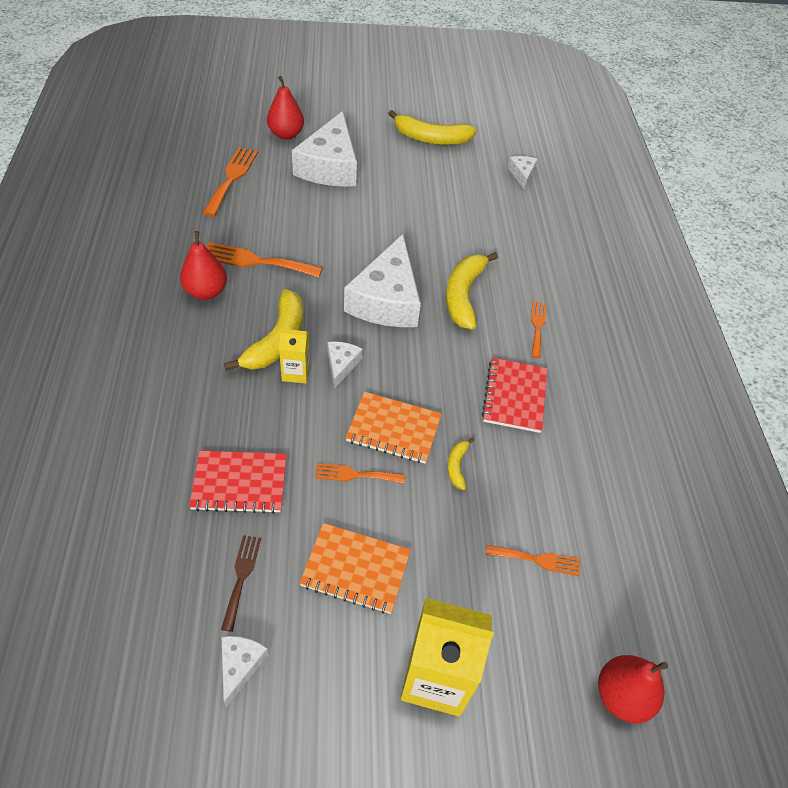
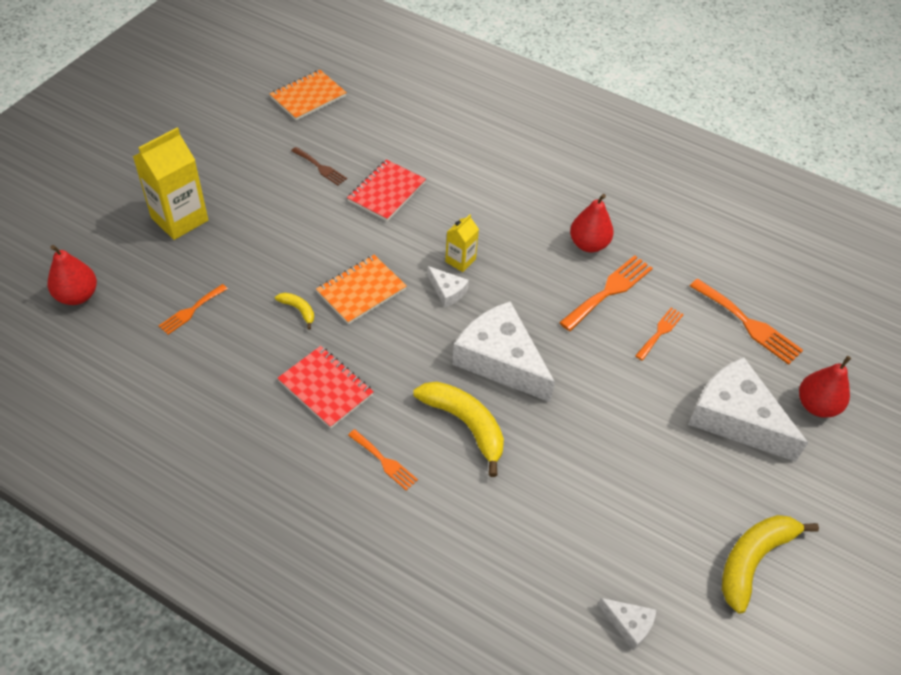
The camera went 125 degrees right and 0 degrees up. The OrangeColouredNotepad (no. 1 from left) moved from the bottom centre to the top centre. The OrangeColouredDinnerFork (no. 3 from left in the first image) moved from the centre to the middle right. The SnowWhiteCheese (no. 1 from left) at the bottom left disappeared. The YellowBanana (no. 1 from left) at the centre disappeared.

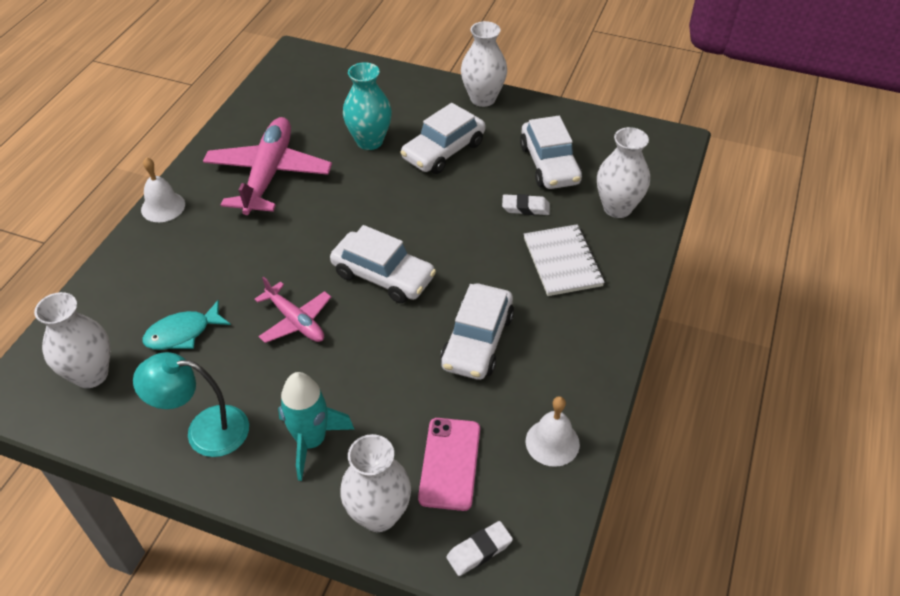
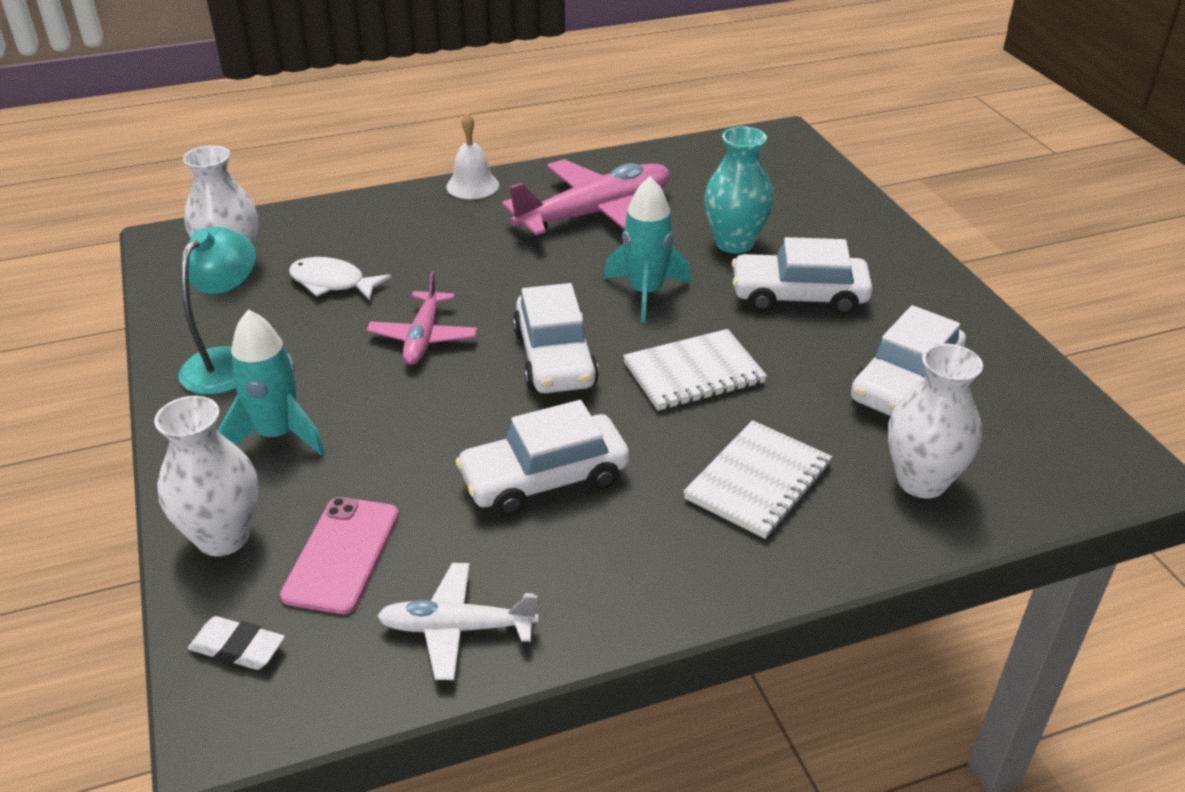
The camera went 50 degrees right and 10 degrees down. The TurquoiseDeskLamp at the bottom left turned 60 degrees clockwise. The PinkPhone at the bottom centre turned 45 degrees counterclockwise. The TurquoiseToyFish at the middle left became the SnowWhiteToyFish at the middle left. The SnowWhiteSchoolBell (no. 2 from left) at the bottom centre was replaced by the SnowWhitePlane at the bottom centre. The TurquoiseToyRocket (no. 2 from left) at the top centre appeared. The SnowWhiteNotepad (no. 1 from left) at the centre appeared. The SnowWhiteFlowerVase (no. 3 from left) at the top centre disappeared. The SnowWhiteGumEraser (no. 2 from left) at the centre disappeared.

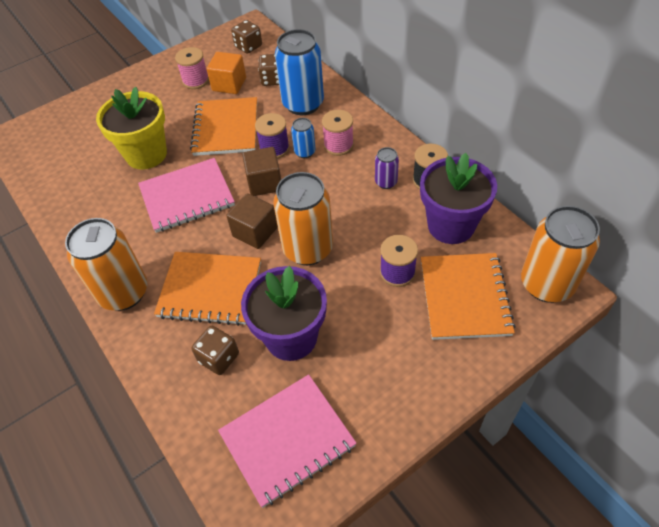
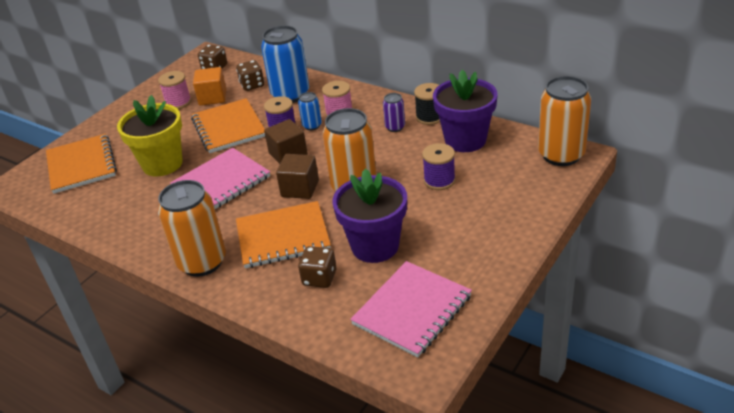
The camera went 20 degrees left and 15 degrees down. The OrangeColouredNotepad (no. 3 from left in the first image) moved from the middle right to the middle left.

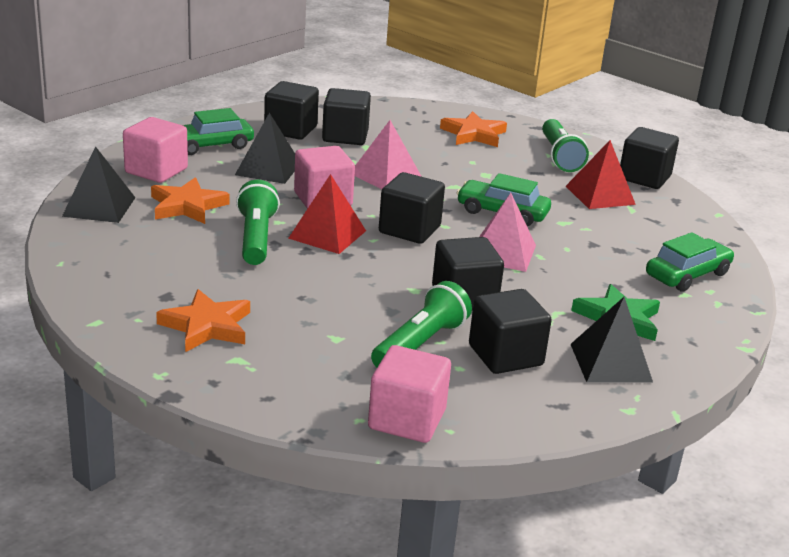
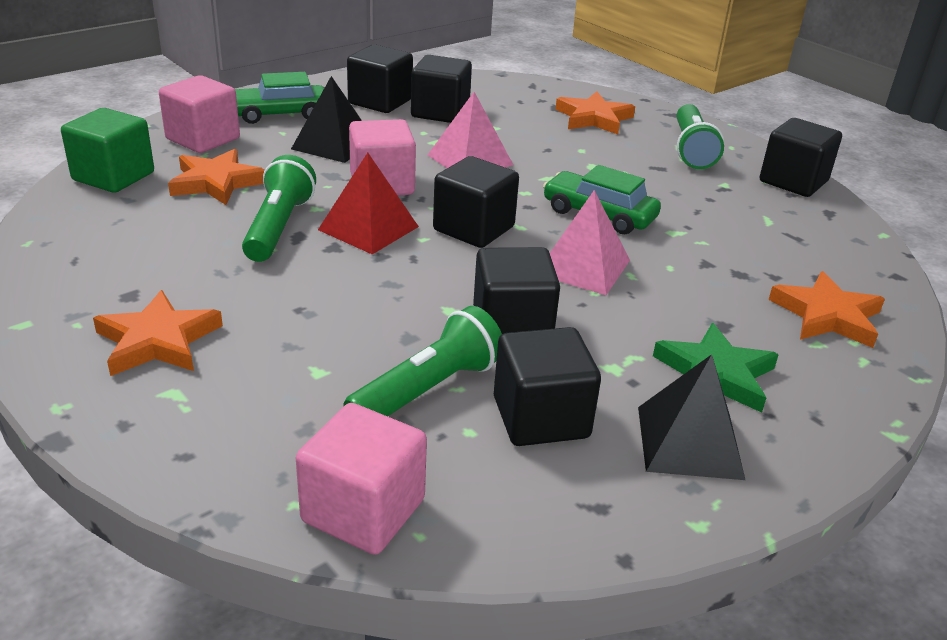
The camera went 10 degrees right and 5 degrees up. The EbonySolidPyramid (no. 1 from left) at the top left was replaced by the LeafGreenCube at the top left. The LeafGreenToyCar (no. 3 from left) at the middle right was replaced by the OrangeColouredStarShape (no. 4 from left) at the middle right. The RedSolidPyramid (no. 2 from left) at the top right disappeared.

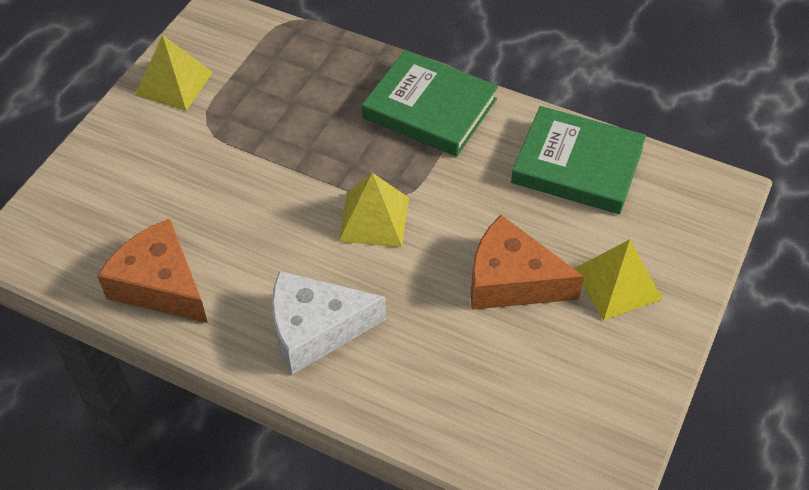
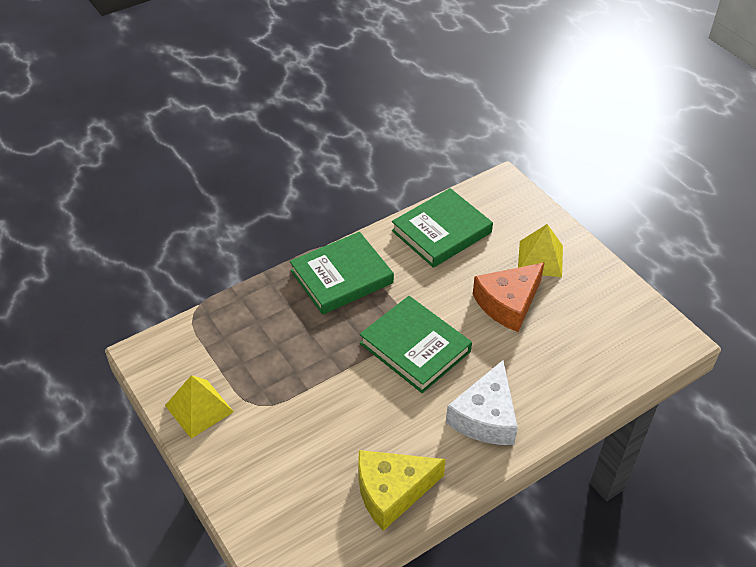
The camera went 60 degrees left and 5 degrees down. The OrangeColouredCheese (no. 1 from left) at the middle left became the YellowCheese at the bottom centre. The YellowSolidPyramid (no. 2 from left) at the centre was replaced by the LeafGreenHardback (no. 2 from left) at the centre.

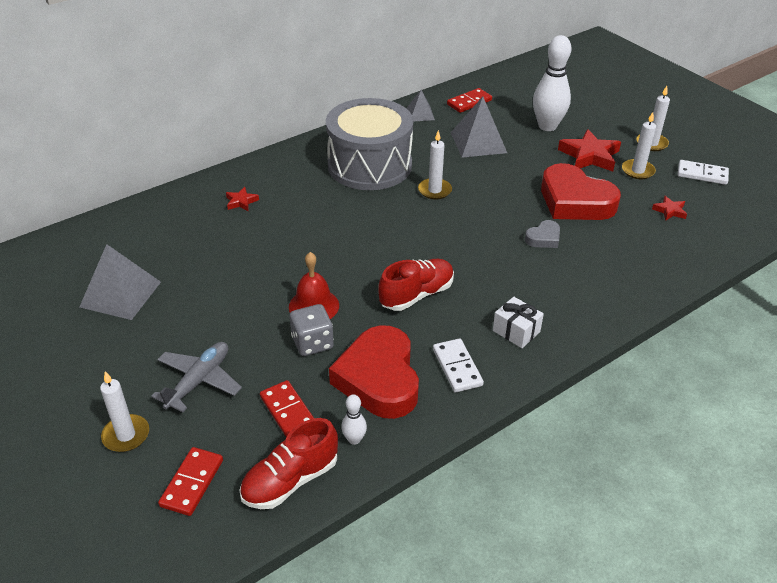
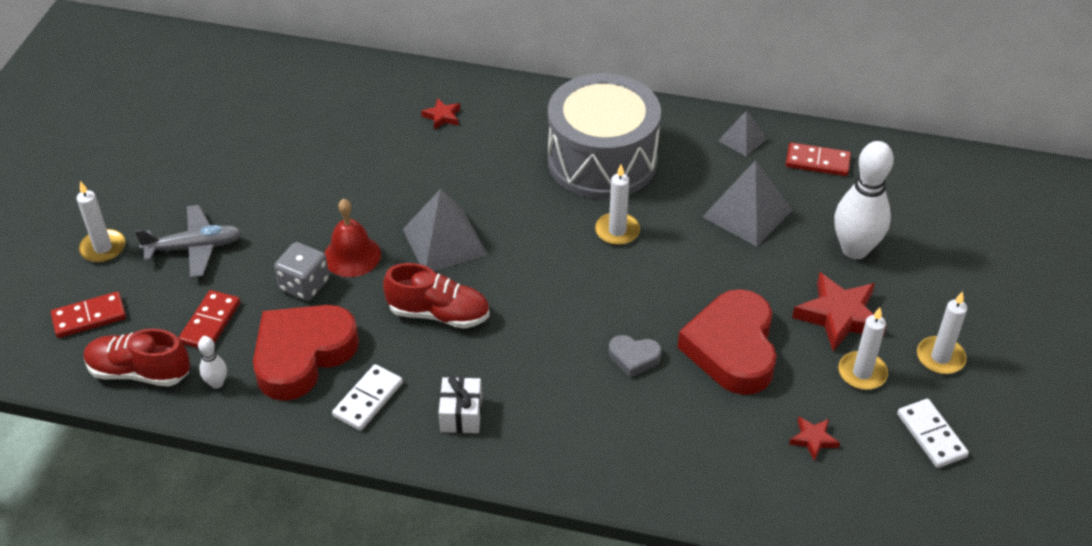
The camera went 50 degrees right and 5 degrees up. The GraySolidPyramid (no. 1 from left) moved from the middle left to the centre.

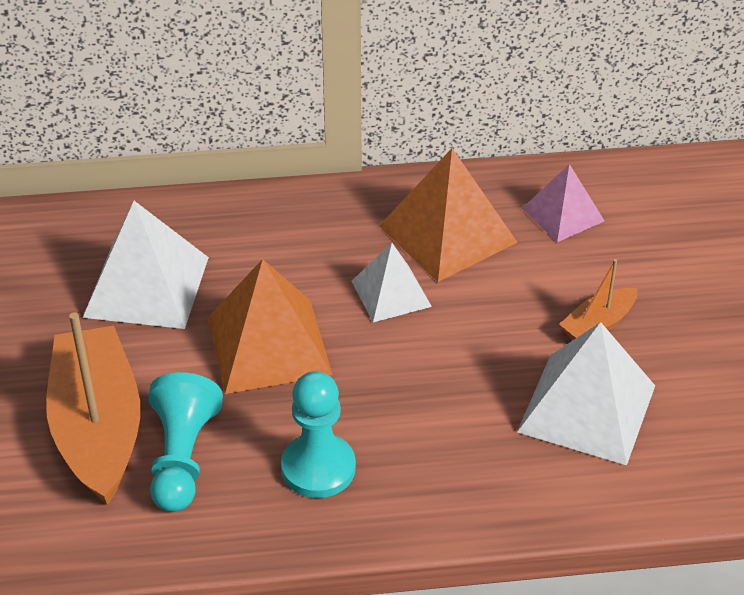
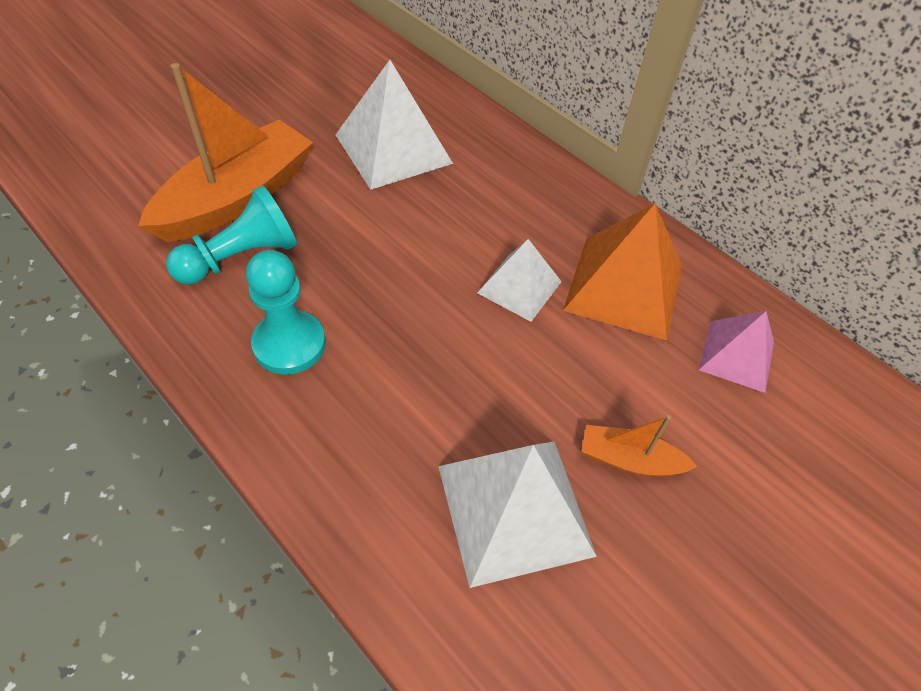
The camera went 50 degrees right and 10 degrees up. The OrangeColouredSolidPyramid (no. 1 from left) at the centre disappeared.

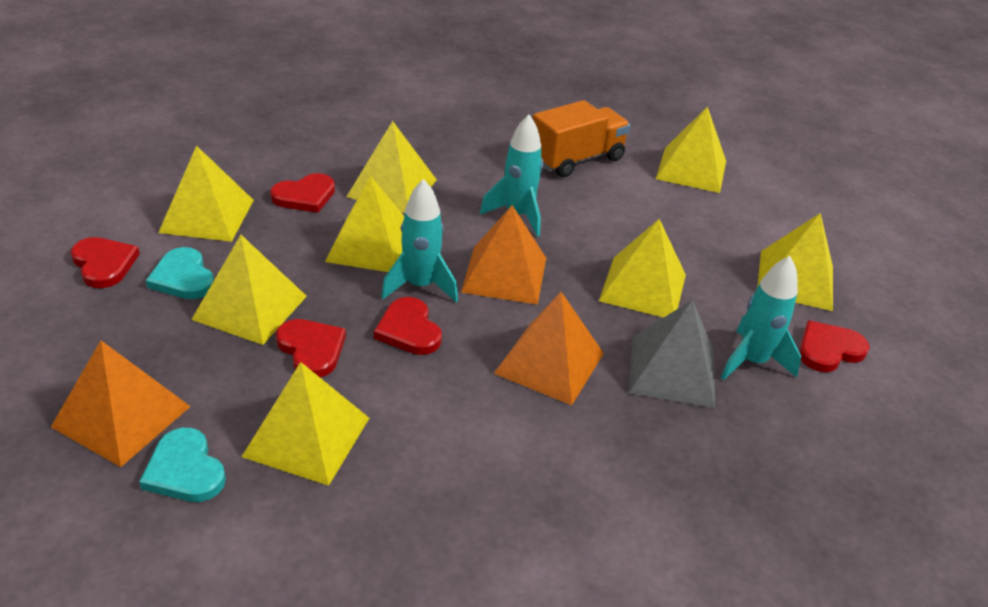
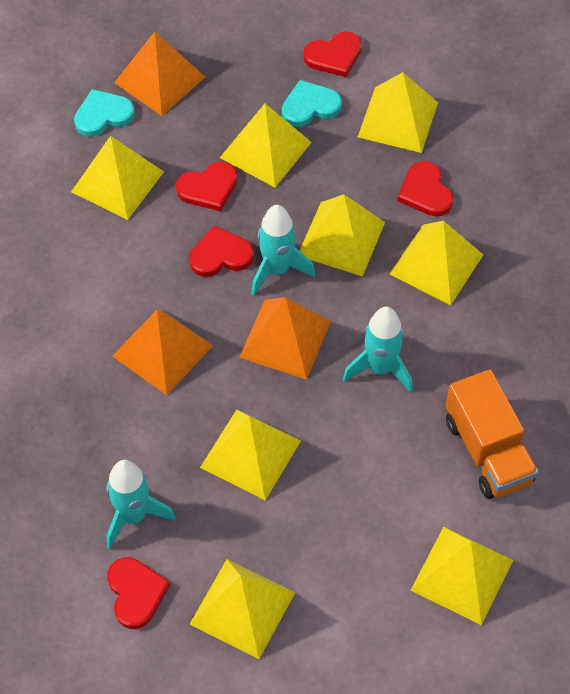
The camera went 105 degrees right and 20 degrees up. The GraySolidPyramid at the middle right disappeared.

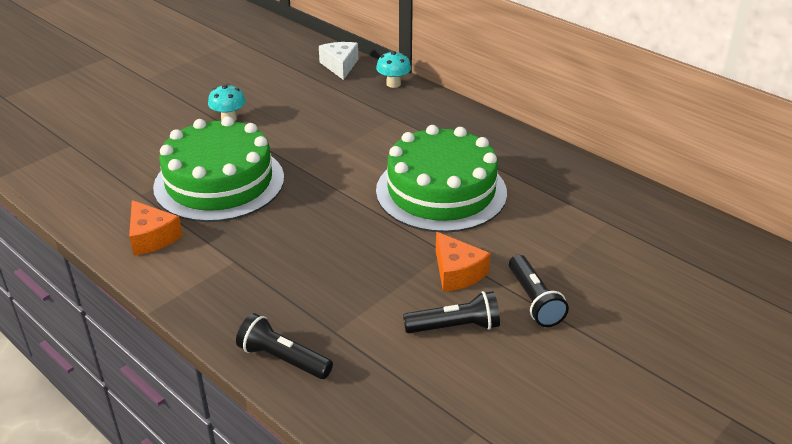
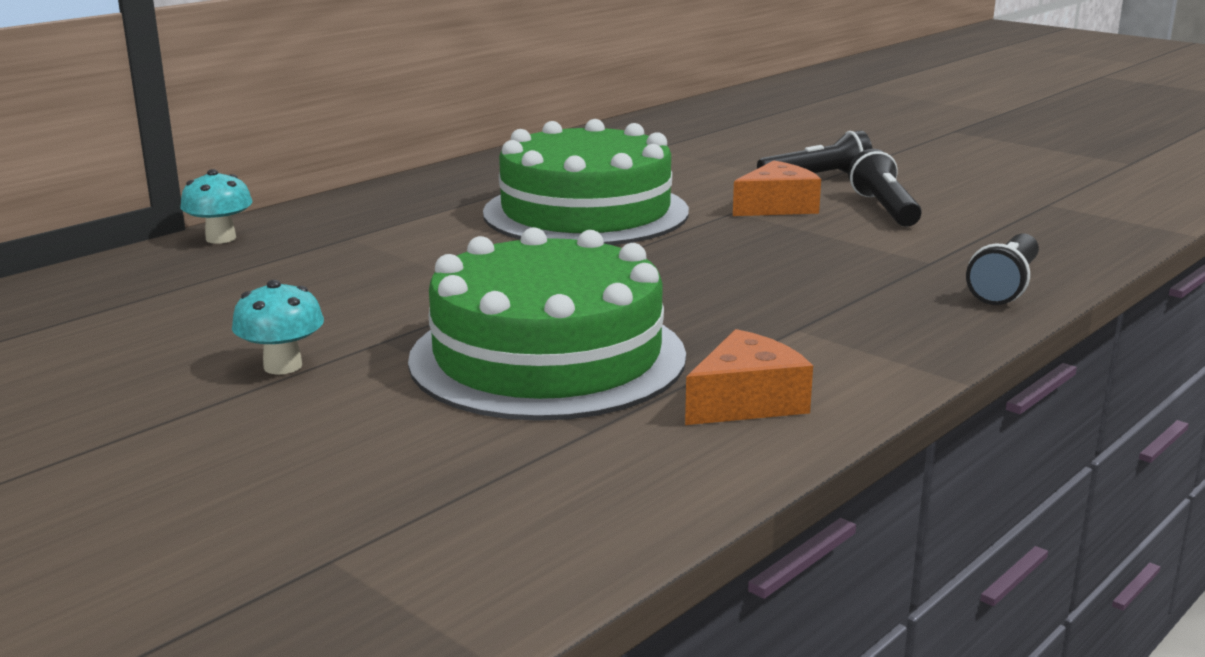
The camera went 90 degrees left and 15 degrees down. The SnowWhiteCheese at the top centre disappeared.

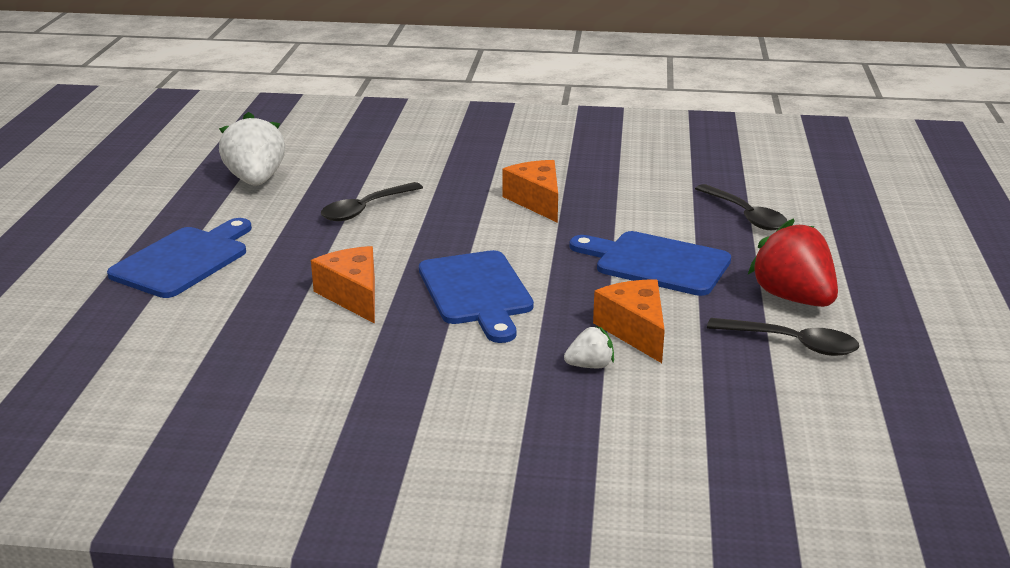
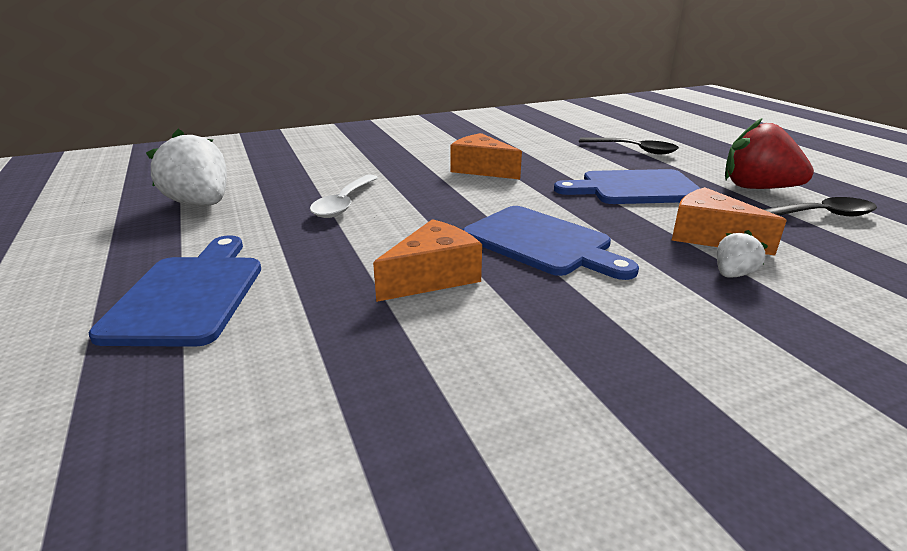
The camera went 30 degrees left and 0 degrees up. The EbonySpoon (no. 1 from left) at the centre became the SnowWhiteSpoon at the centre. The OrangeColouredCheese (no. 1 from left) at the centre turned 105 degrees clockwise.

